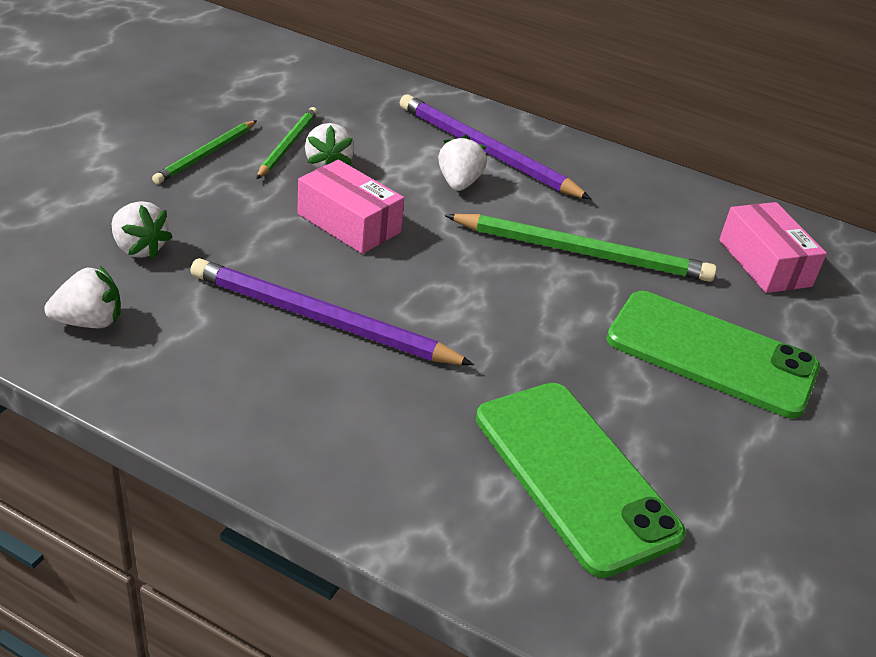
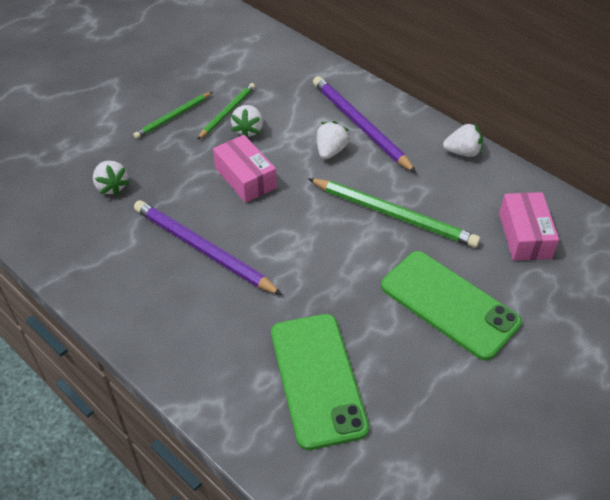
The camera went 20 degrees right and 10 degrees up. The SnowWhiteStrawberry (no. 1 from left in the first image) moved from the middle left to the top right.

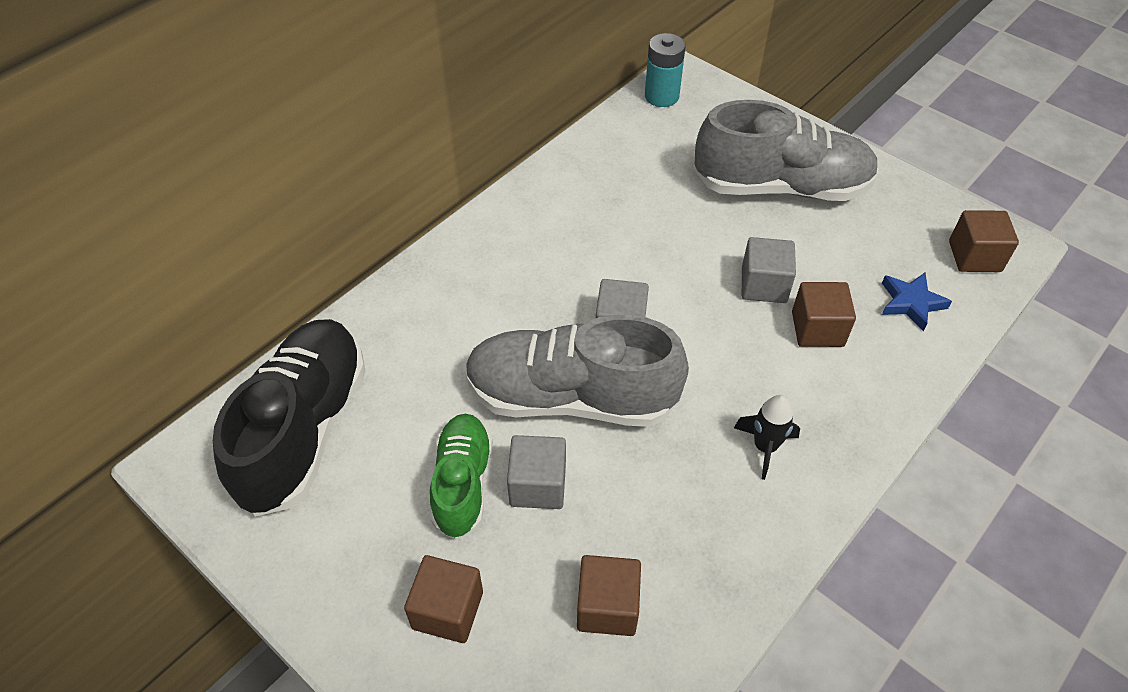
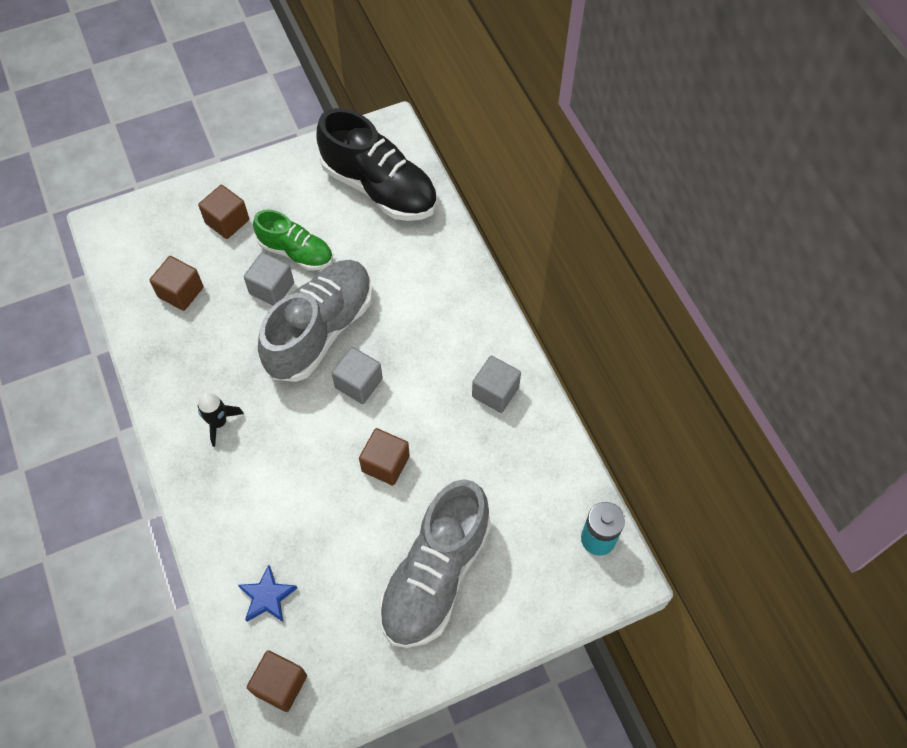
The camera went 115 degrees right and 10 degrees up. The BrownCube (no. 3 from left in the first image) moved from the middle right to the centre. The GrayCube (no. 3 from left) moved from the middle right to the centre.

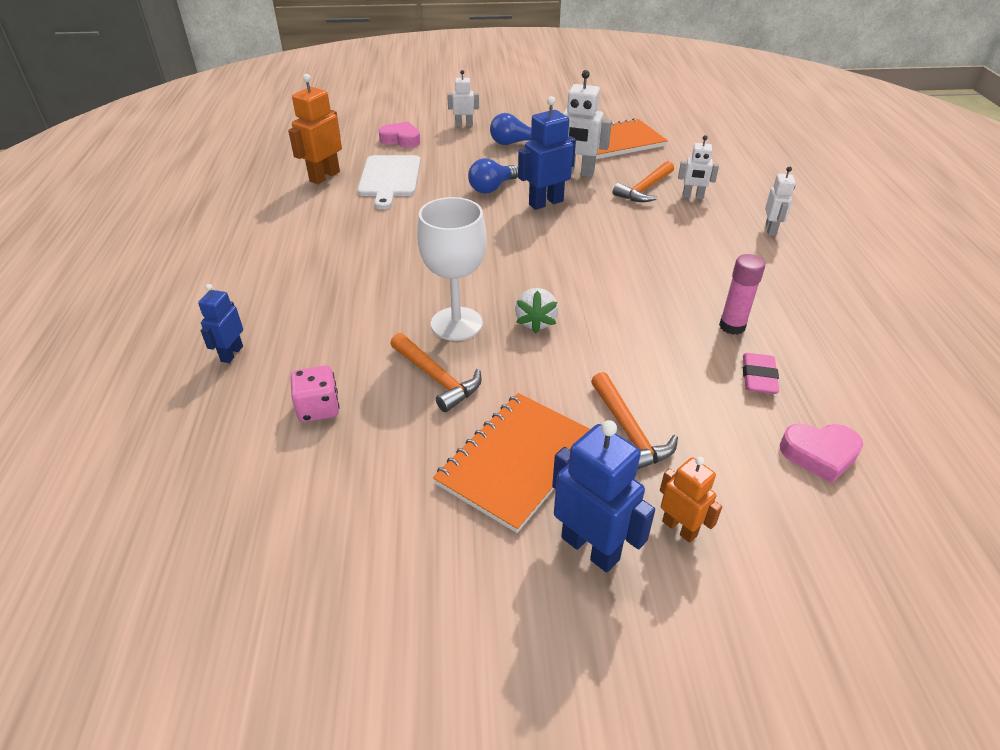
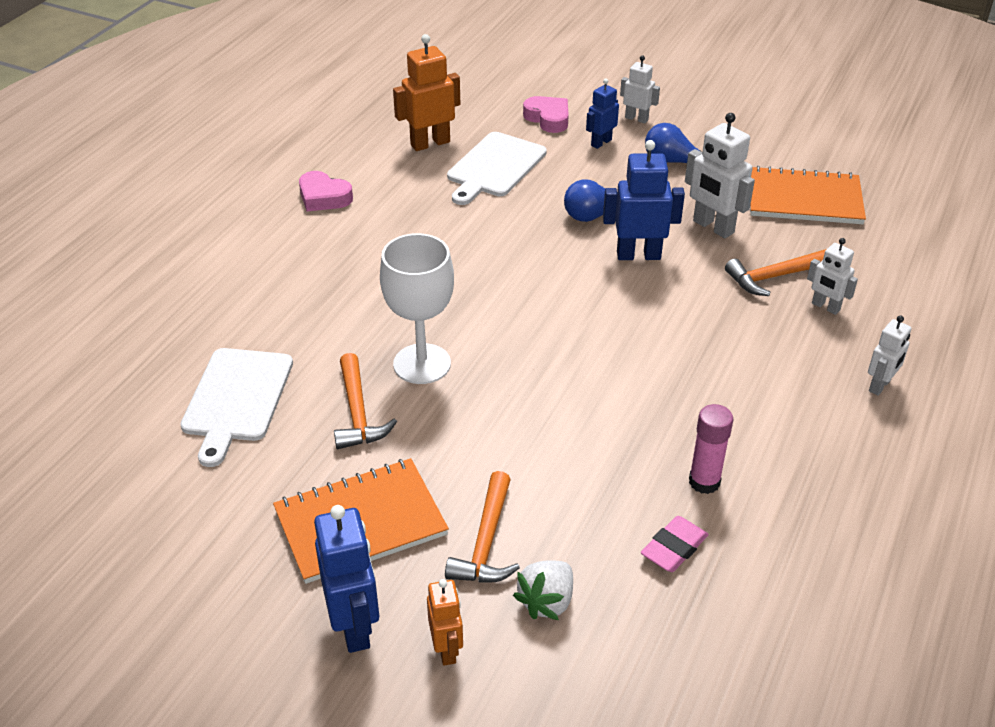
The camera went 30 degrees right and 0 degrees up. The PinkDie at the middle left was replaced by the SnowWhiteChoppingBoard (no. 1 from left) at the middle left. The PinkHeart (no. 2 from left in the first image) moved from the middle right to the top left. The SnowWhiteStrawberry moved from the centre to the bottom centre. The BlueRobot (no. 1 from left in the first image) moved from the middle left to the top centre.

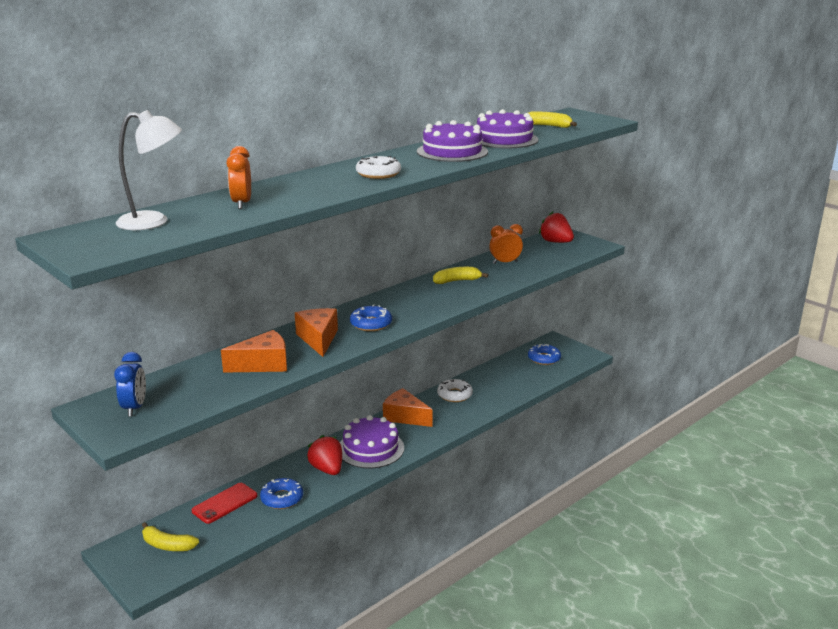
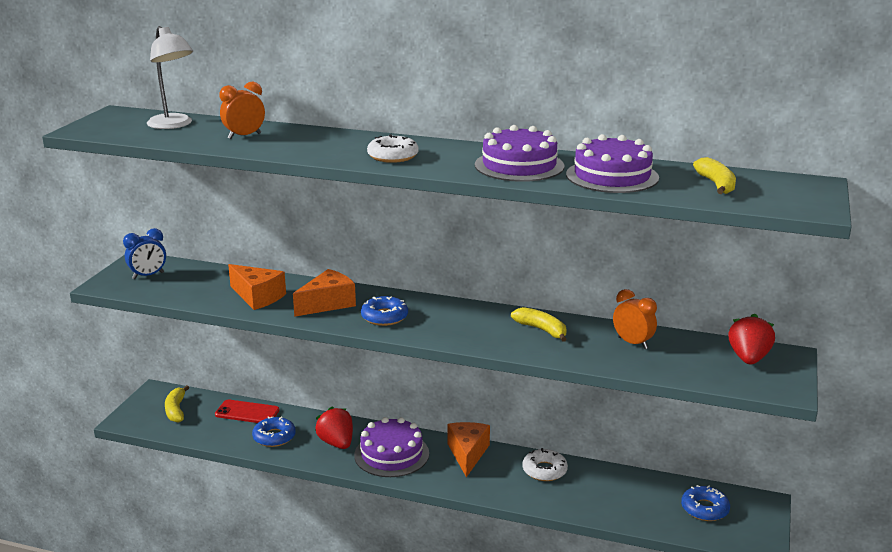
The camera went 60 degrees right and 0 degrees up. The RedStrawberry (no. 1 from left) at the bottom centre turned 60 degrees counterclockwise.

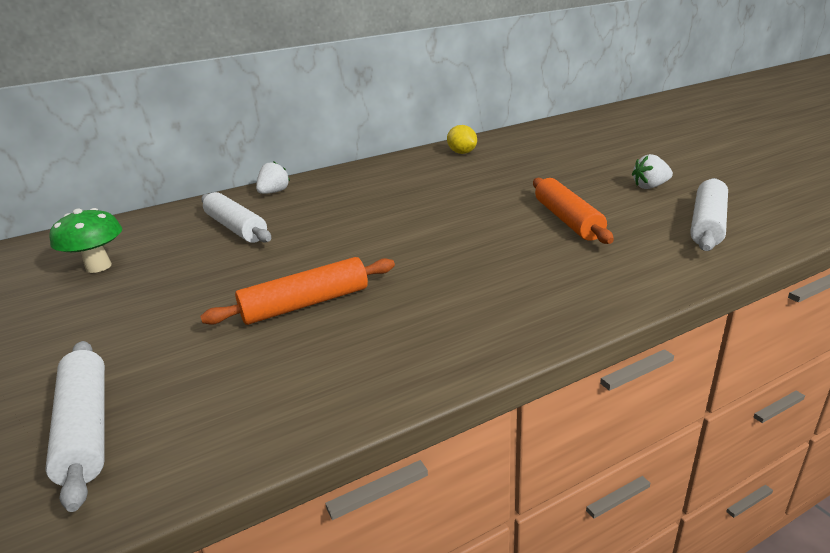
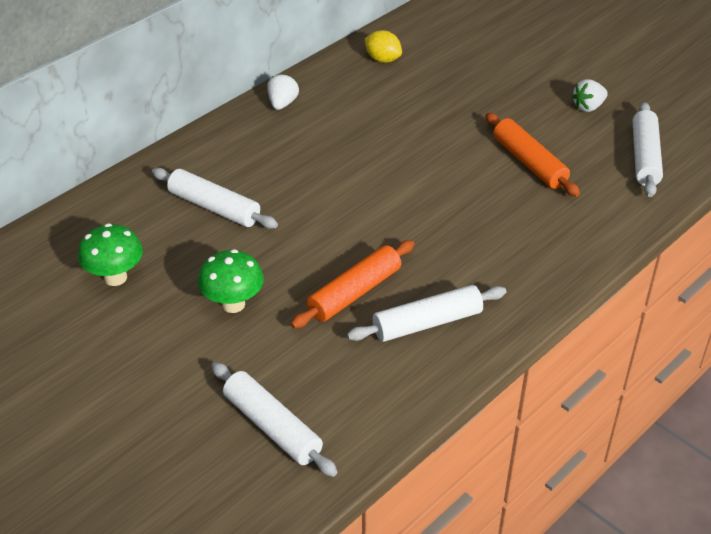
The camera went 20 degrees left and 15 degrees up. The LeafGreenMushroom (no. 2 from left) at the middle left appeared. The SnowWhiteStrawberry (no. 1 from left) moved from the top left to the top centre. The SnowWhiteDoughRoller (no. 3 from left) at the centre appeared.

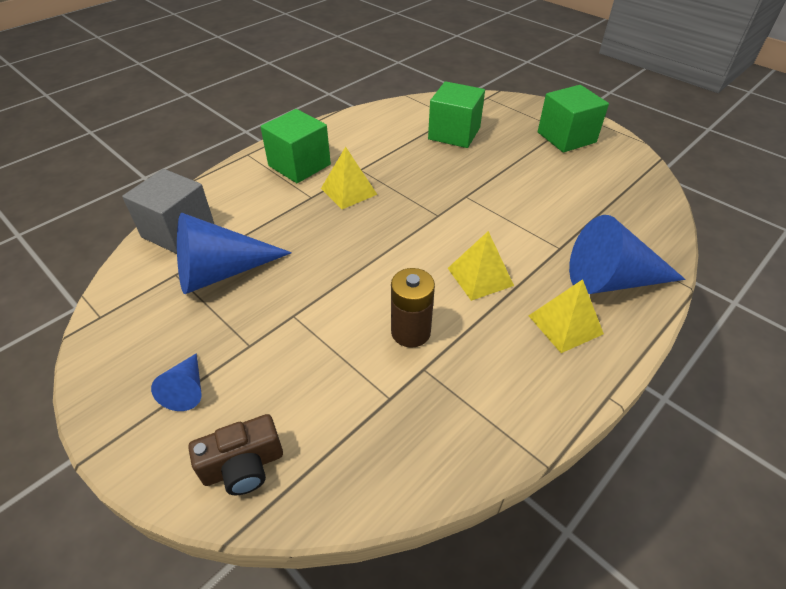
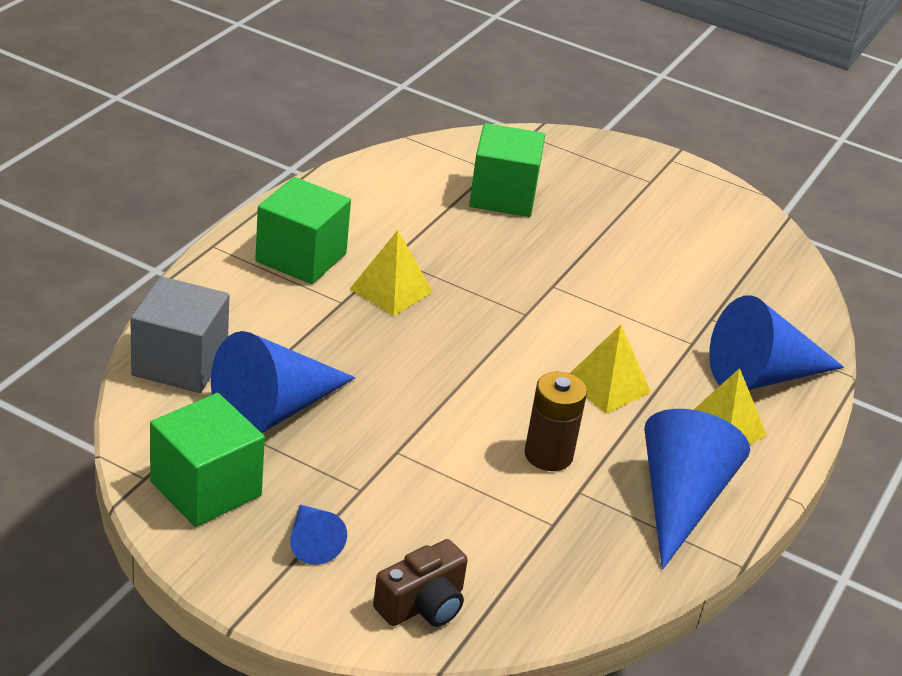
The camera went 20 degrees left and 10 degrees down. The LeafGreenCube (no. 3 from left in the first image) moved from the top right to the bottom left. The BlueConeShape (no. 3 from left) at the bottom right appeared.

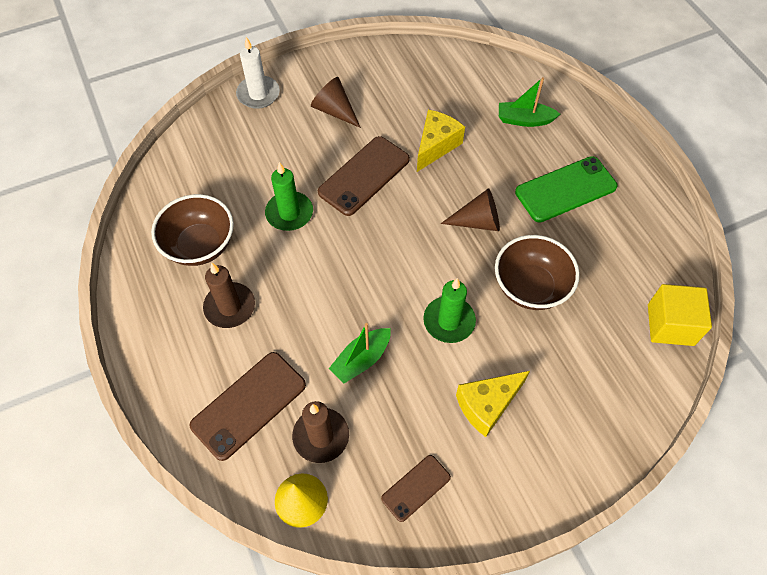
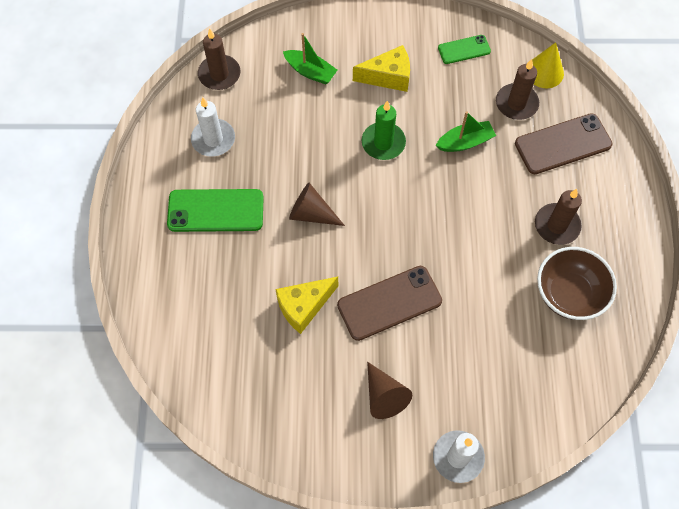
The camera went 155 degrees left and 5 degrees up. The SnowWhitePillarCandle (no. 1 from left) at the top left appeared. The YellowCube at the middle right was replaced by the BrownPillarCandle (no. 1 from left) at the top left. The LeafGreenSailboat (no. 2 from left in the first image) moved from the top right to the top centre. The BrownPhone (no. 3 from left) at the bottom centre became the LeafGreenPhone (no. 2 from left) at the top right. The LeafGreenPillarCandle (no. 1 from left) at the centre disappeared. The BrownServingBowl (no. 2 from left) at the middle right disappeared.

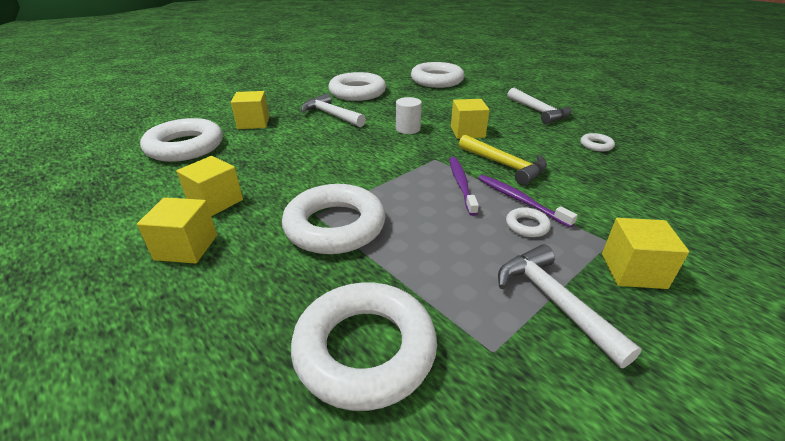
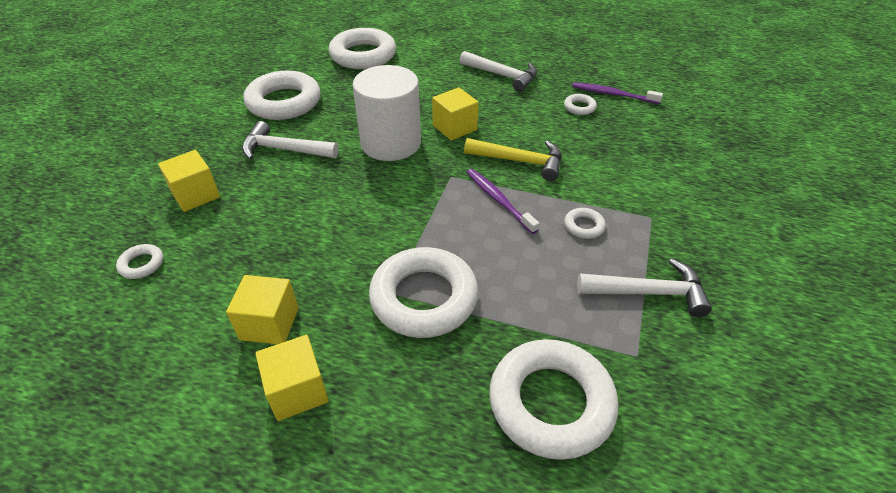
The camera went 30 degrees left and 10 degrees up. The SnowWhiteTorus (no. 1 from left) at the top left changed to 0.43 times the size. The SnowWhiteSolidCylinder at the top centre changed to 2.06 times the size. The RoyalPurpleToothbrush (no. 2 from left) moved from the middle right to the top right. The SnowWhiteHammer (no. 3 from left) at the bottom right turned 150 degrees clockwise. The YellowCube (no. 5 from left) at the middle right disappeared.

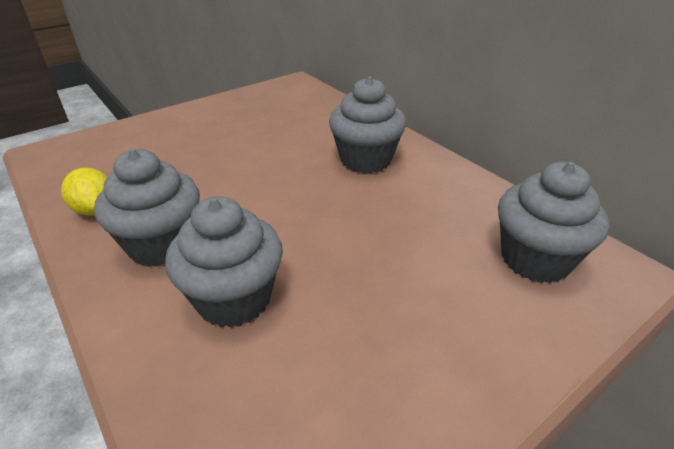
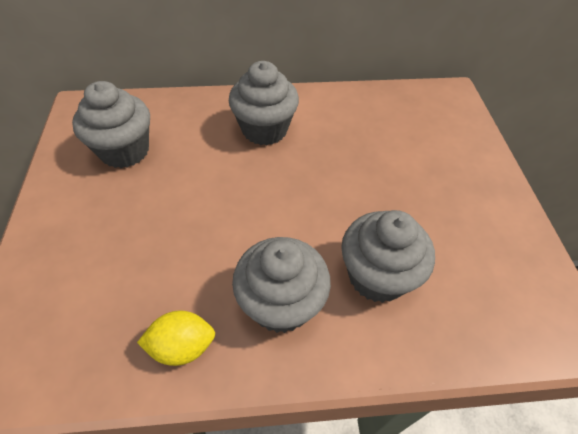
The camera went 60 degrees left and 15 degrees up. The GrayMuffin (no. 4 from left in the first image) moved from the middle right to the top left.

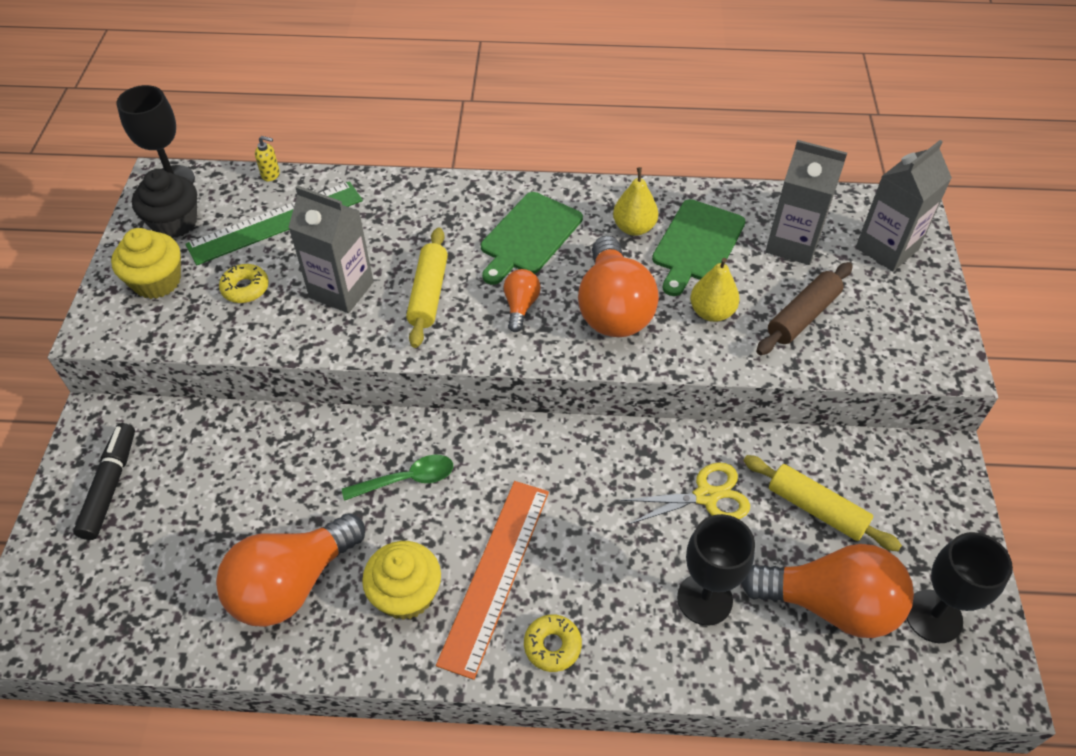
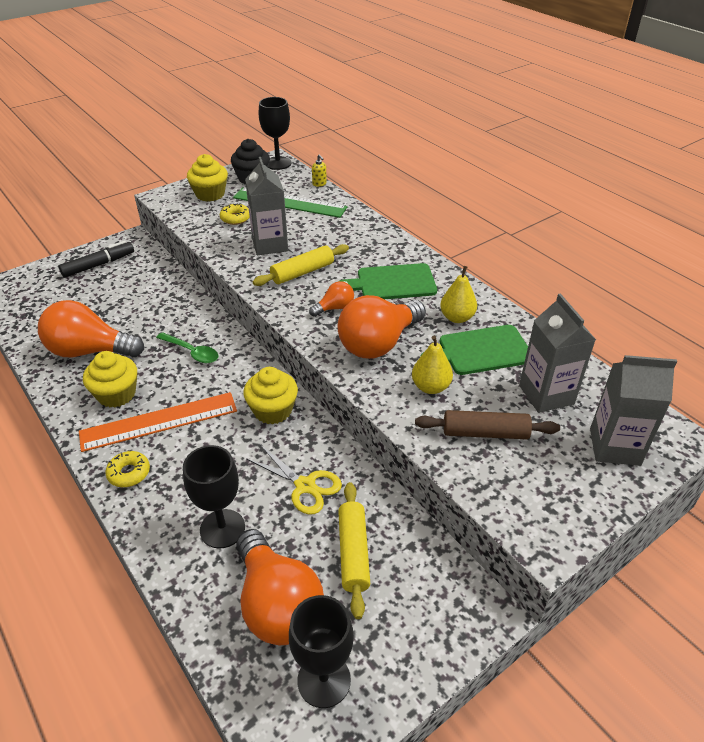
The camera went 50 degrees right and 10 degrees down. The YellowMuffin (no. 3 from left) at the centre appeared.

